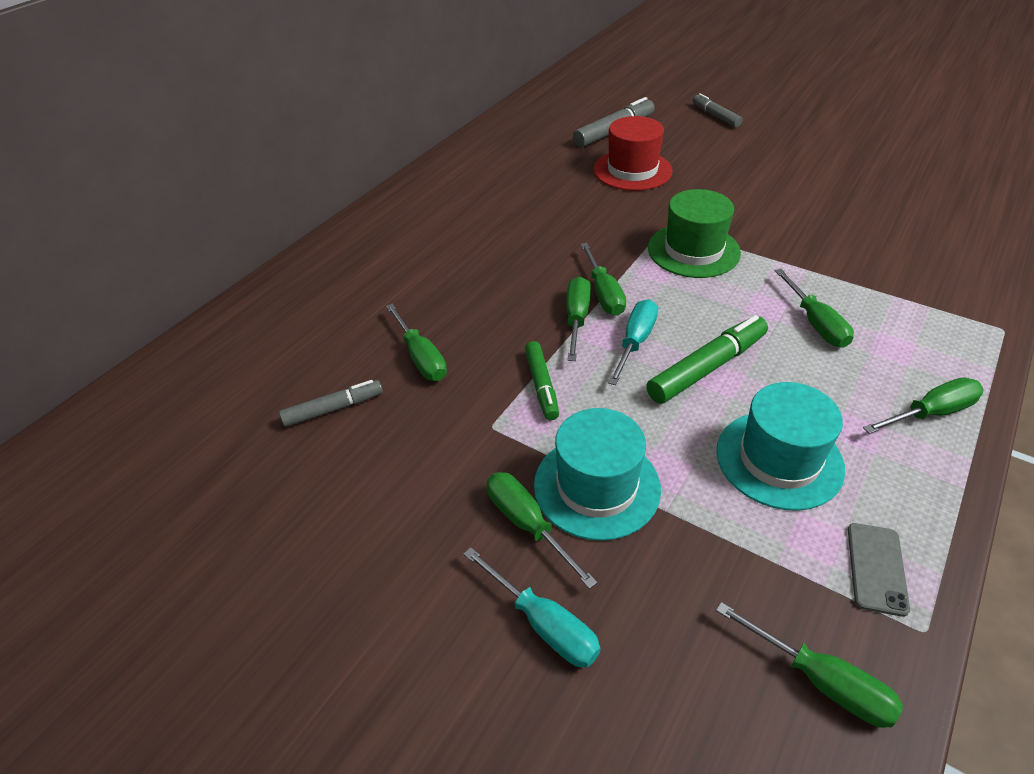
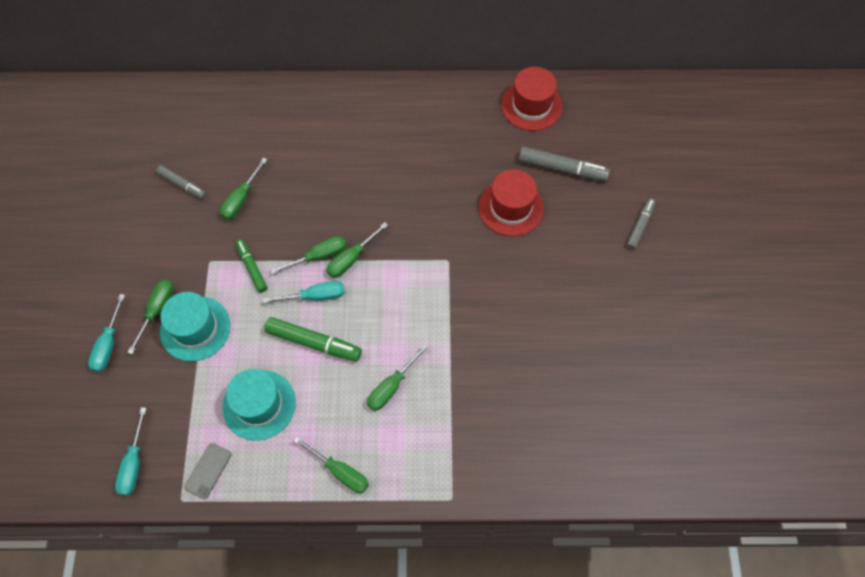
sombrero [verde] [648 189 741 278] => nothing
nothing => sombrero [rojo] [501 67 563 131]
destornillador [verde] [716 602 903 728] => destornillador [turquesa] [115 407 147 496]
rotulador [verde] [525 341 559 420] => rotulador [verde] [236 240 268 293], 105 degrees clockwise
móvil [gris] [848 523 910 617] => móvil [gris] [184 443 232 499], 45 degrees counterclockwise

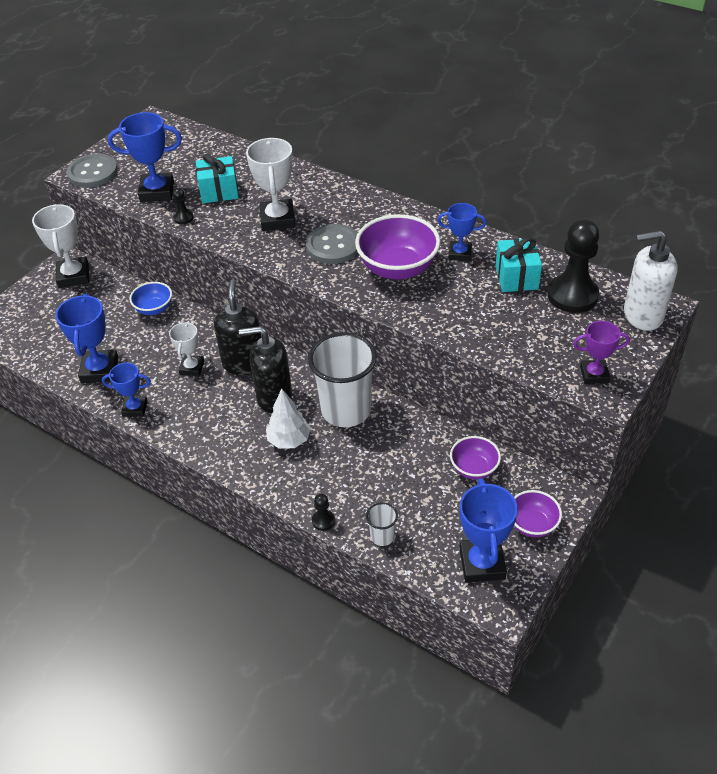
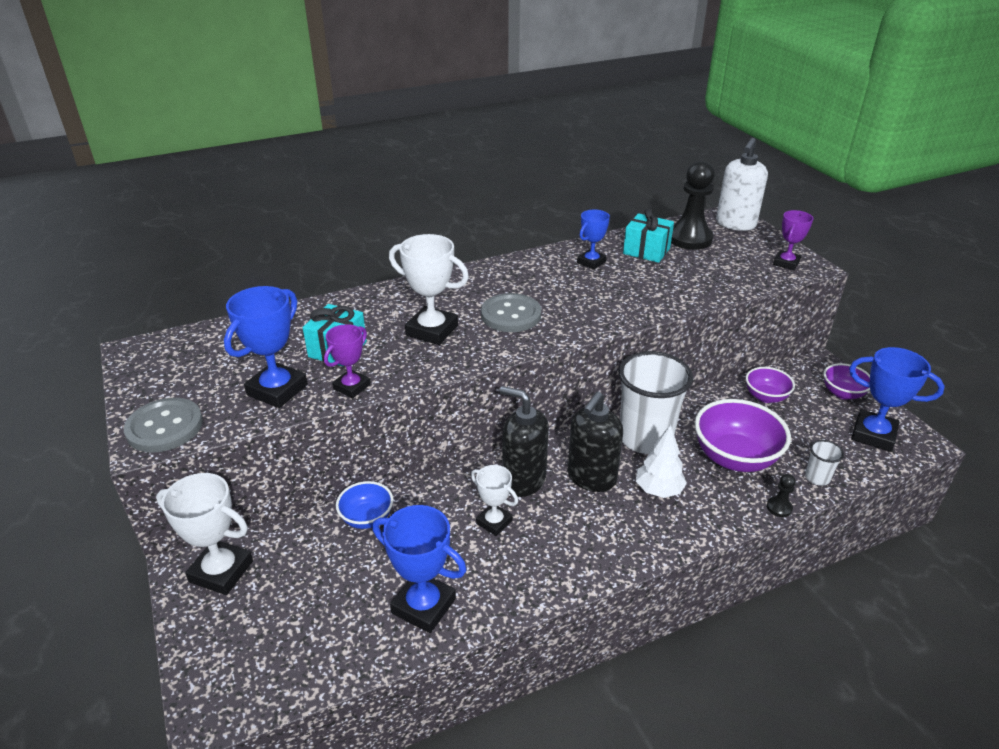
trofeo [azul] [102 363 151 417] => nothing
cuenco [morado] [355 214 440 280] => cuenco [morado] [695 399 791 472], relocated
peón [negro] [173 188 194 224] => trofeo [morado] [324 324 370 398]

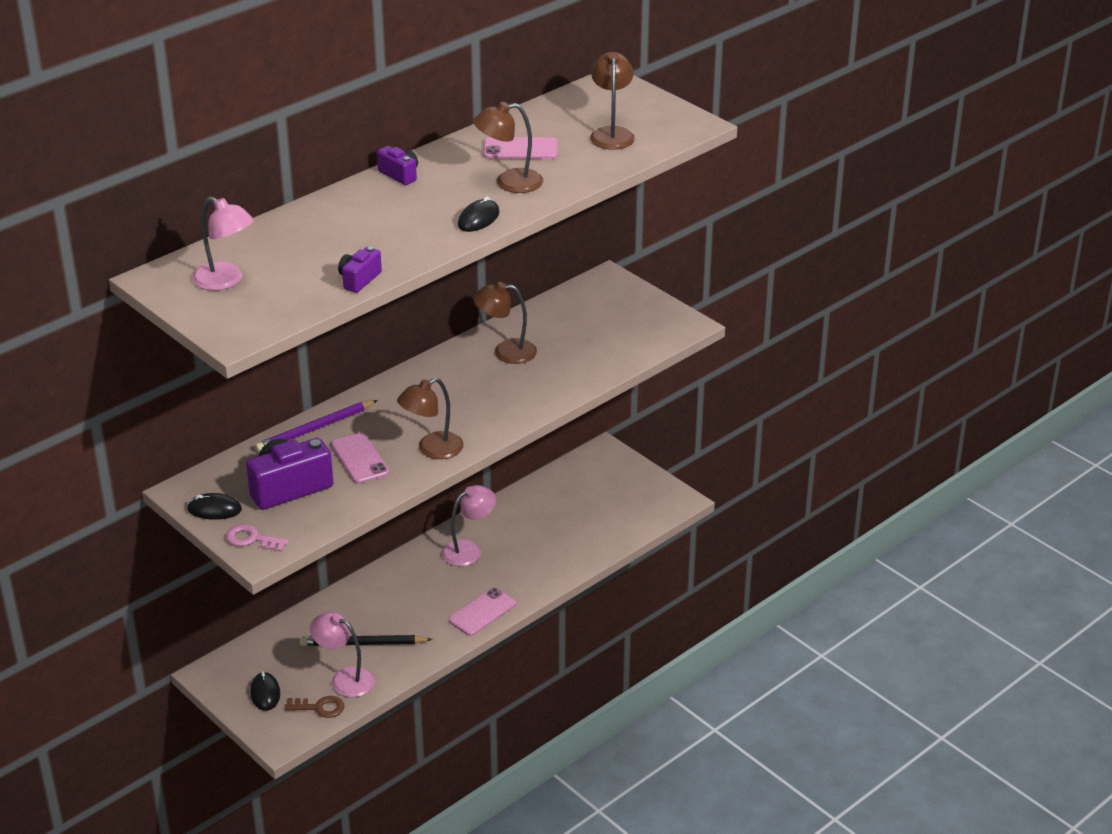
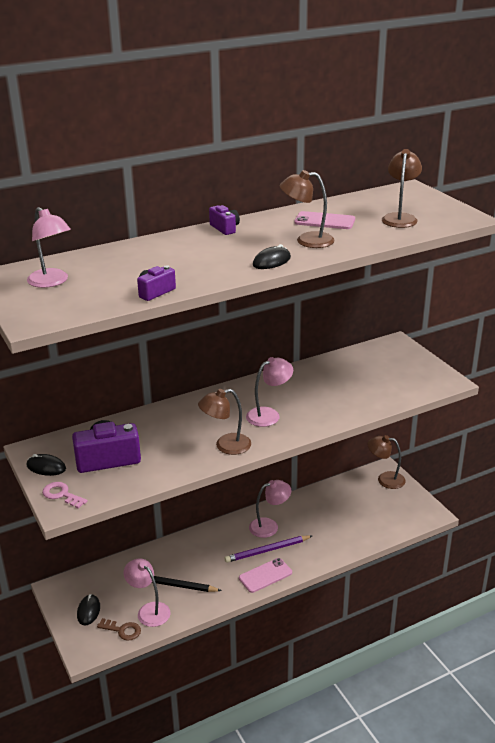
móvil [rosa] [331 433 389 484] => nothing
nothing => lámpara [rosa] [246 357 293 427]
lápiz [morado] [255 400 378 452] => lápiz [morado] [224 535 312 563], relocated
lámpara [marrón] [473 282 537 364] => lámpara [marrón] [367 435 406 489], relocated

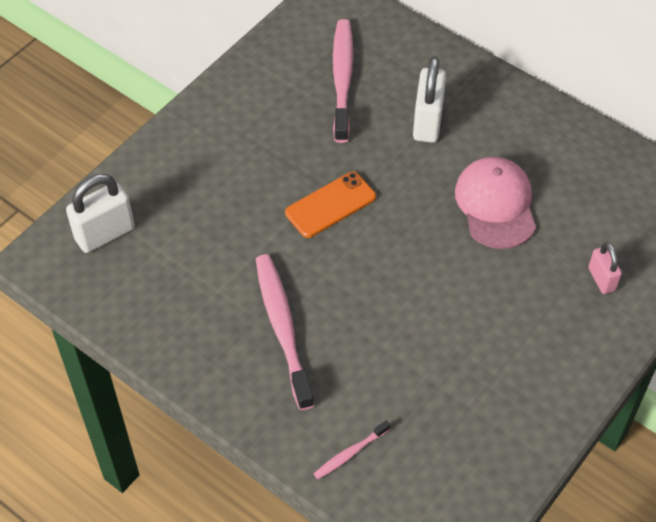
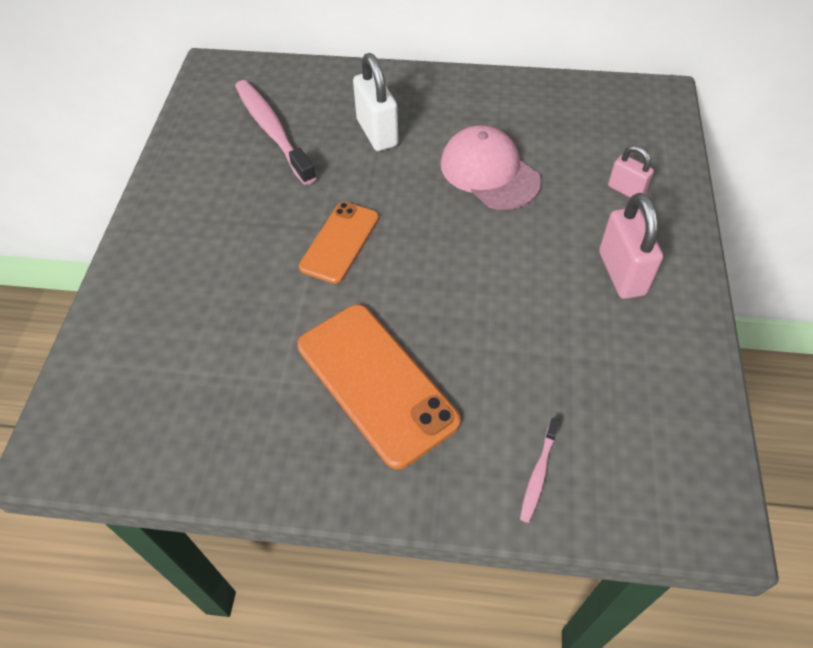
candado [blanco] [66 174 135 253] => nothing
nothing => candado [rosa] [599 193 663 299]
cepillo de dientes [rosa] [256 254 314 410] => móvil [naranja] [297 304 461 469]

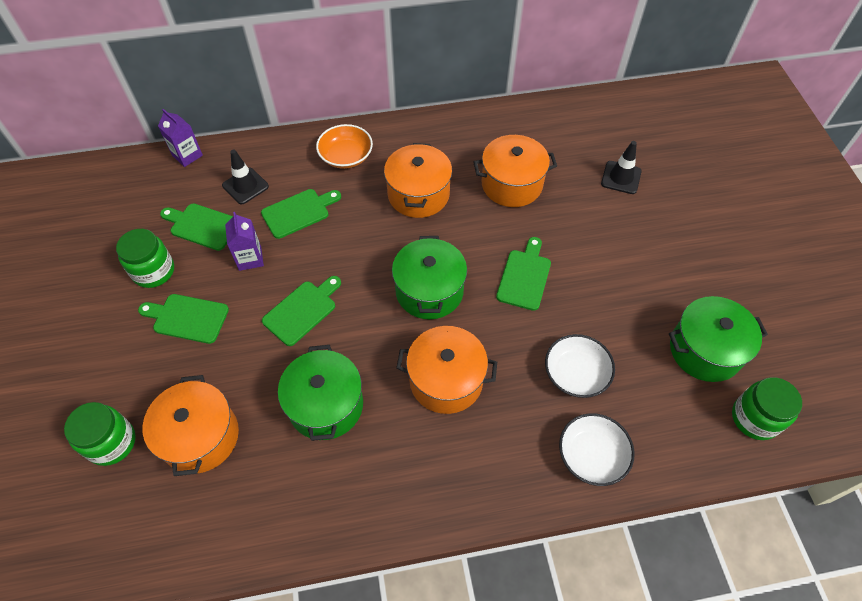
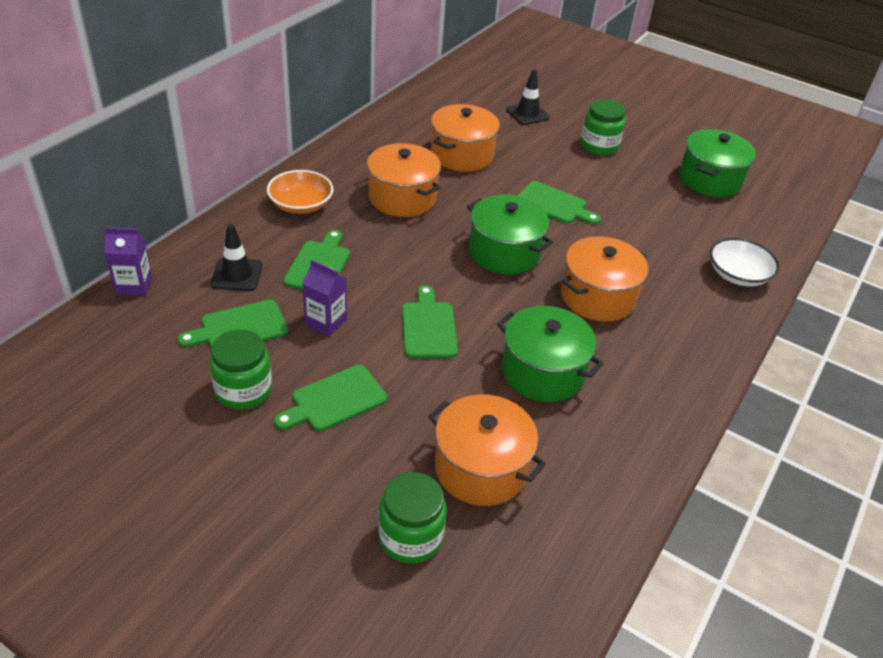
cuenco [blanco] [545 334 615 398] => nothing
tarro [verde] [732 377 802 440] => tarro [verde] [581 99 626 155], relocated
tabla de cortar [verde] [496 237 551 311] => tabla de cortar [verde] [517 181 601 225], 150 degrees clockwise

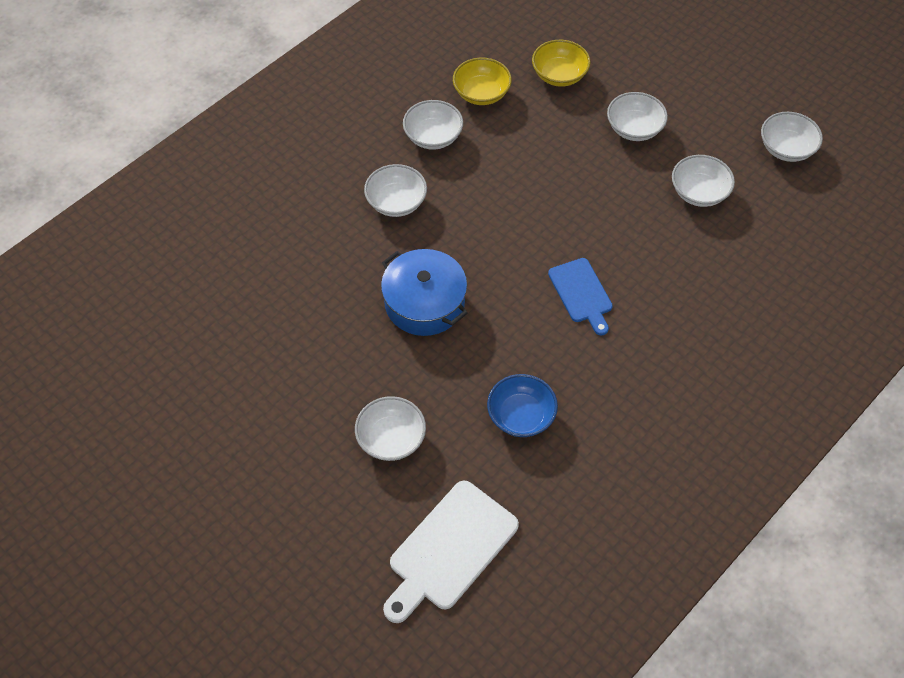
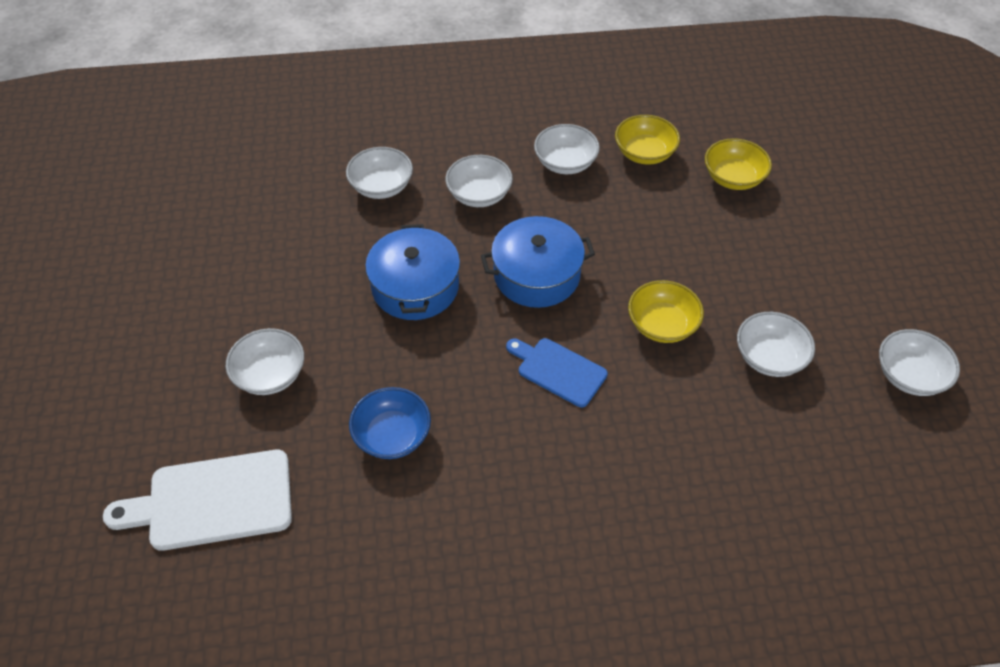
nothing => olla [azul] [481 216 595 308]
nothing => cuenco [amarillo] [628 280 704 343]
cuenco [blanco] [607 92 668 141] => cuenco [blanco] [346 147 413 199], relocated
tabla de cortar [azul] [548 258 613 335] => tabla de cortar [azul] [506 338 608 407], 105 degrees clockwise

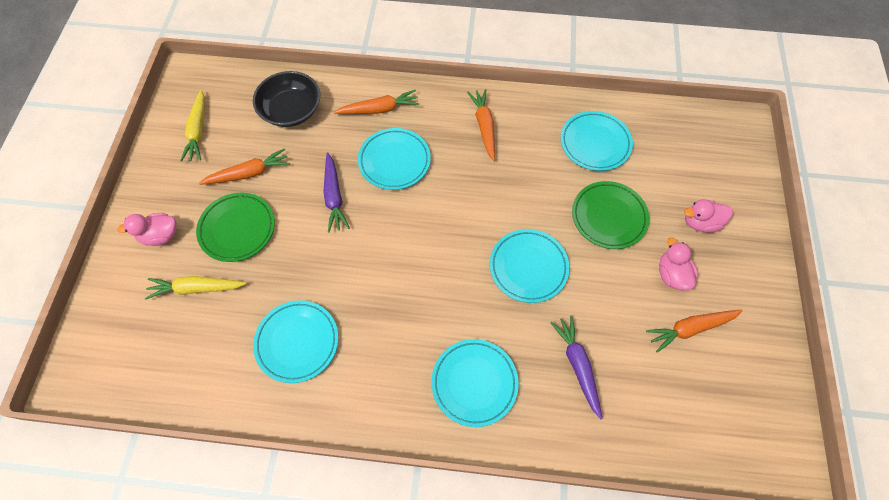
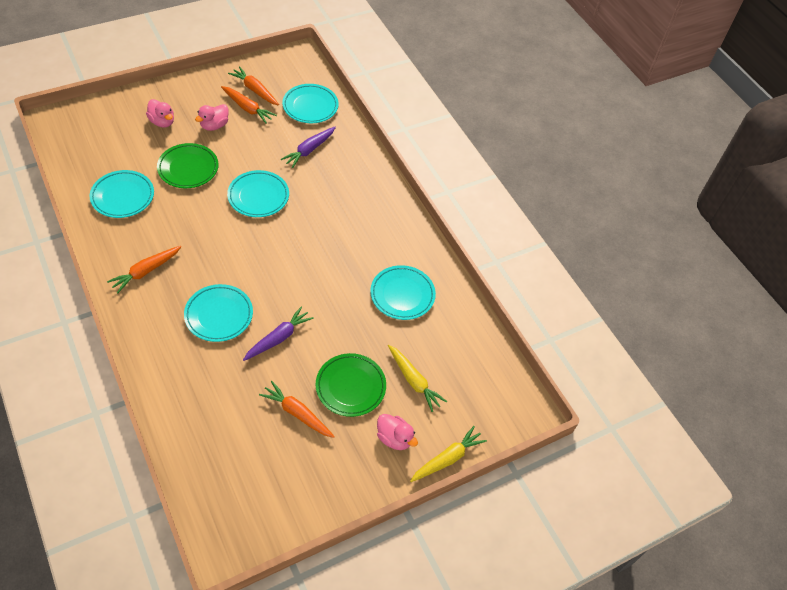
cuenco [negro] [253 71 320 127] => nothing
zanahoria [amarillo] [180 90 205 162] => zanahoria [amarillo] [410 426 487 482], relocated
zanahoria [naranja] [334 90 419 114] => zanahoria [naranja] [228 66 279 106], relocated
plato [turquesa] [431 339 519 427] => plato [turquesa] [282 84 339 123], relocated

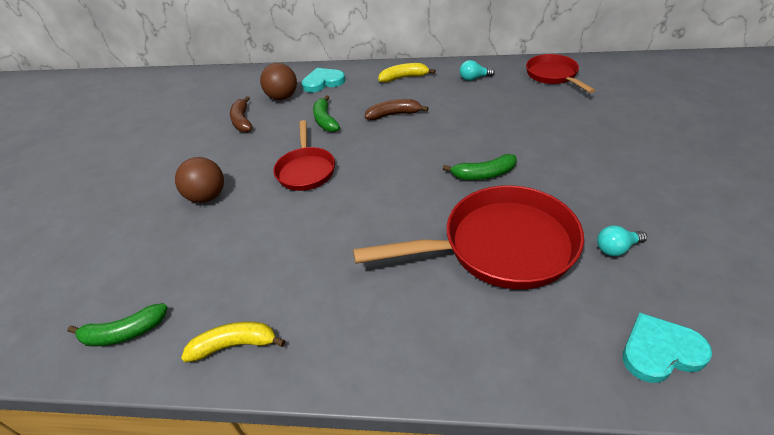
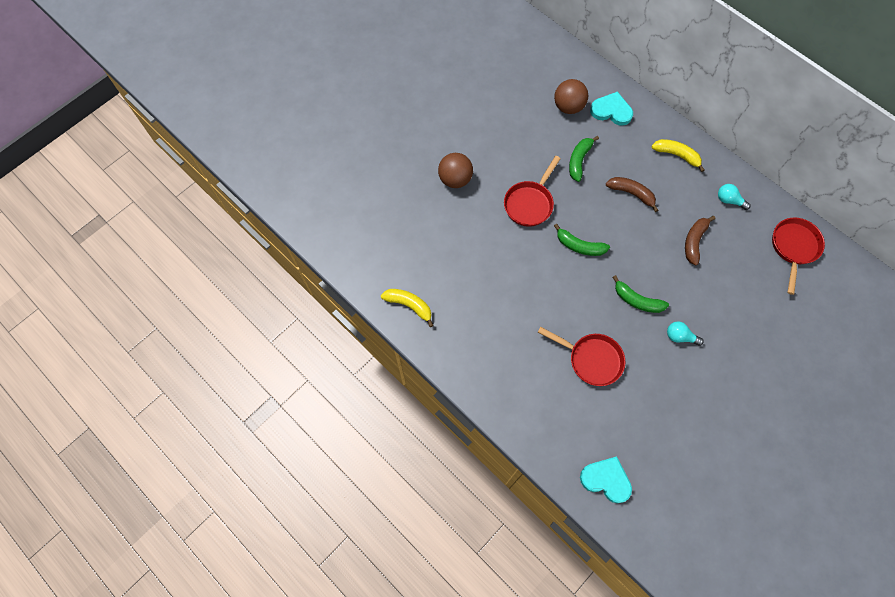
plátano [verde] [67 303 167 347] => plátano [verde] [554 224 610 256], relocated
plátano [marrón] [230 96 252 132] => plátano [marrón] [685 216 715 266], relocated
bombilla [turquesa] [597 225 647 256] => bombilla [turquesa] [667 321 704 346], relocated
sartén [rojo] [353 185 584 289] => sartén [rojo] [538 327 625 386], x0.58

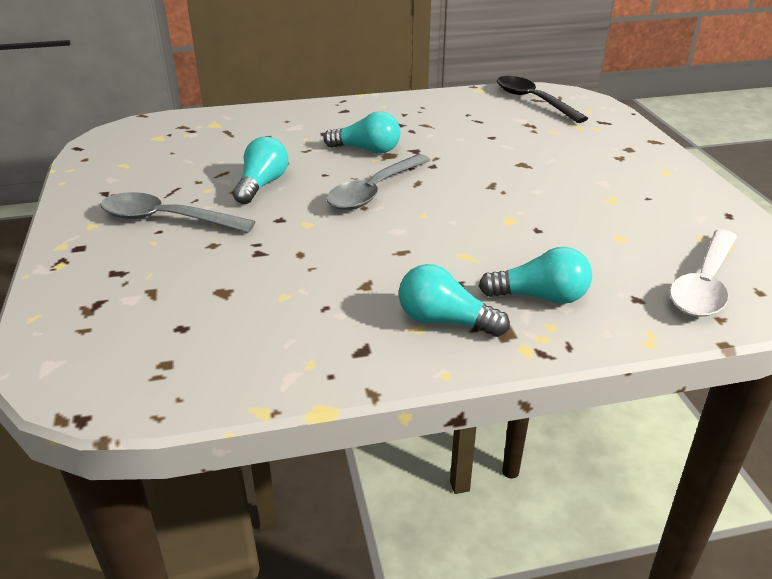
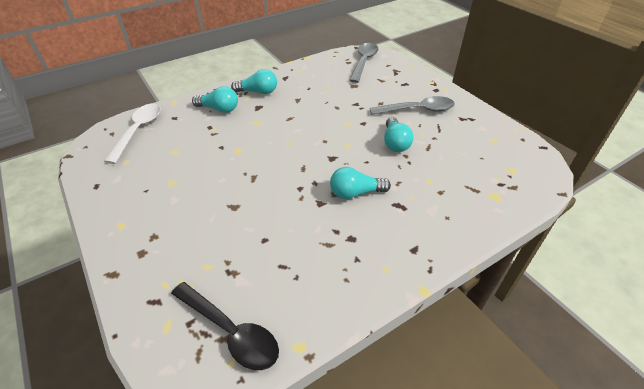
cuchara [gris] [326 154 430 210] => cuchara [gris] [349 43 378 83], relocated
bombilla [turquesa] [479 247 592 304] => bombilla [turquesa] [192 86 238 113], 150 degrees counterclockwise

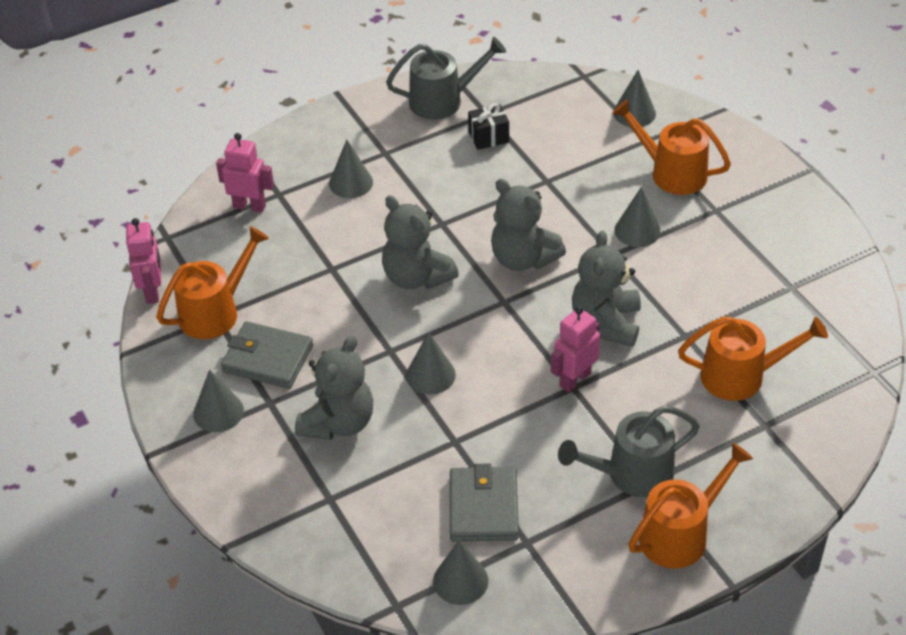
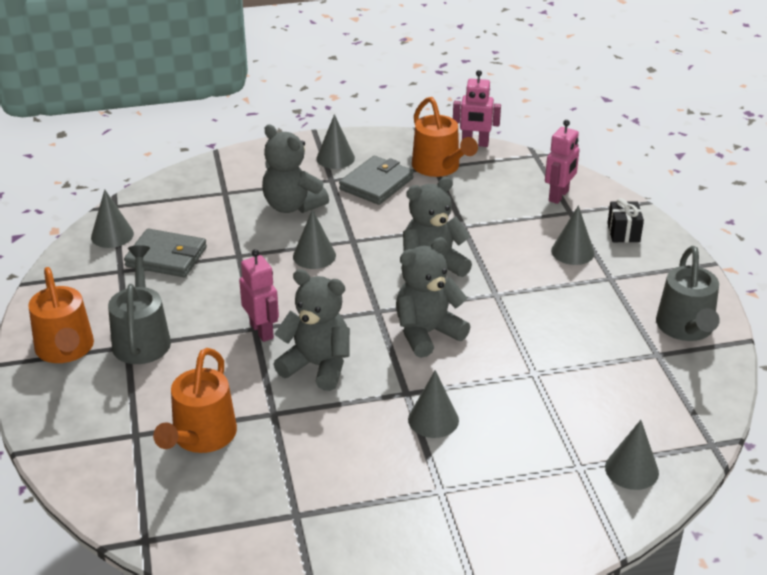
regadera [naranja] [612 99 731 195] => nothing
regalo [negro] [468 103 509 150] => regalo [negro] [607 198 644 243], relocated

